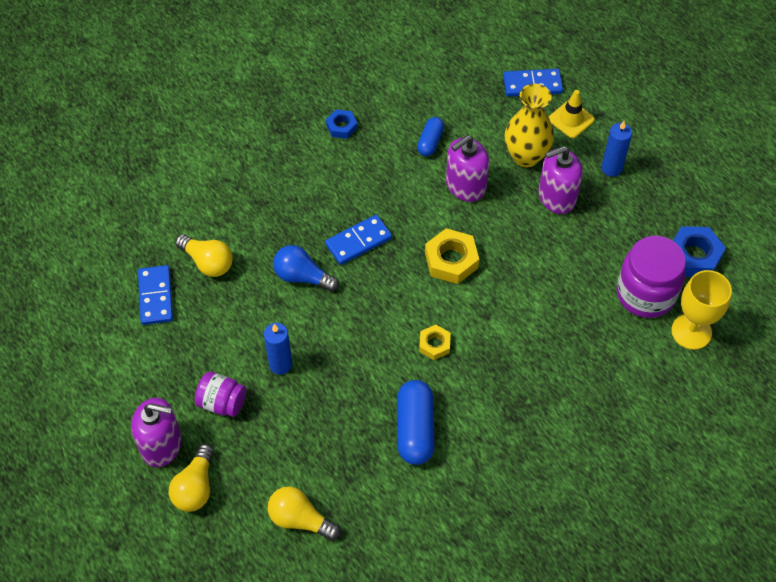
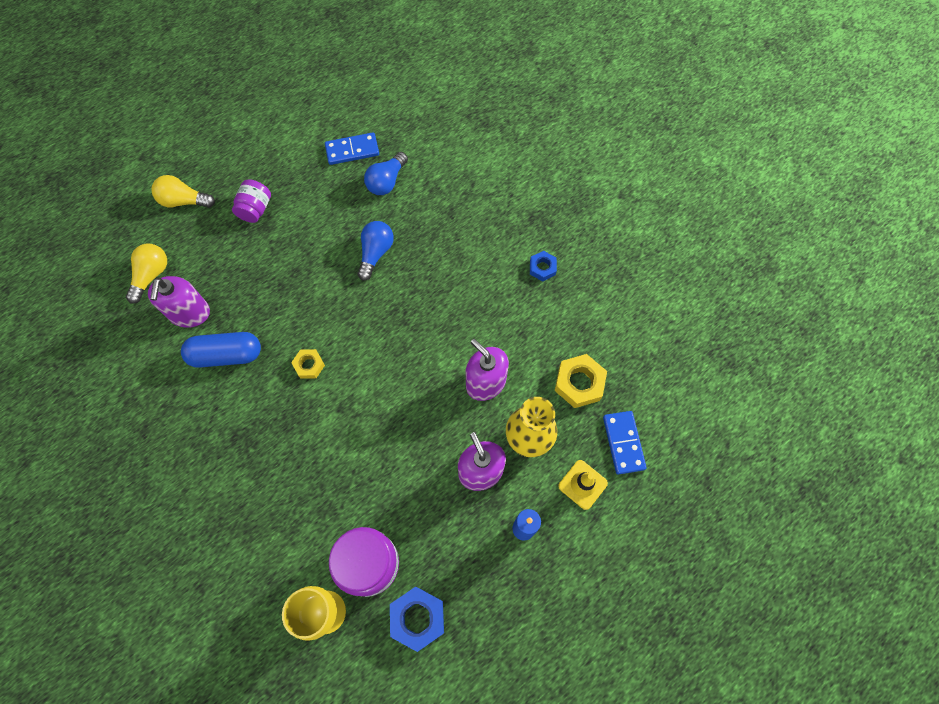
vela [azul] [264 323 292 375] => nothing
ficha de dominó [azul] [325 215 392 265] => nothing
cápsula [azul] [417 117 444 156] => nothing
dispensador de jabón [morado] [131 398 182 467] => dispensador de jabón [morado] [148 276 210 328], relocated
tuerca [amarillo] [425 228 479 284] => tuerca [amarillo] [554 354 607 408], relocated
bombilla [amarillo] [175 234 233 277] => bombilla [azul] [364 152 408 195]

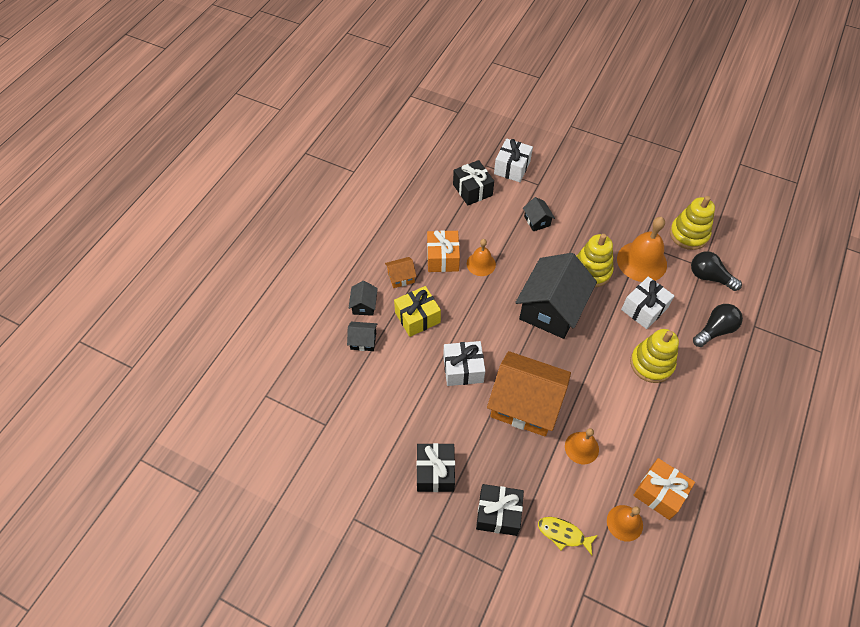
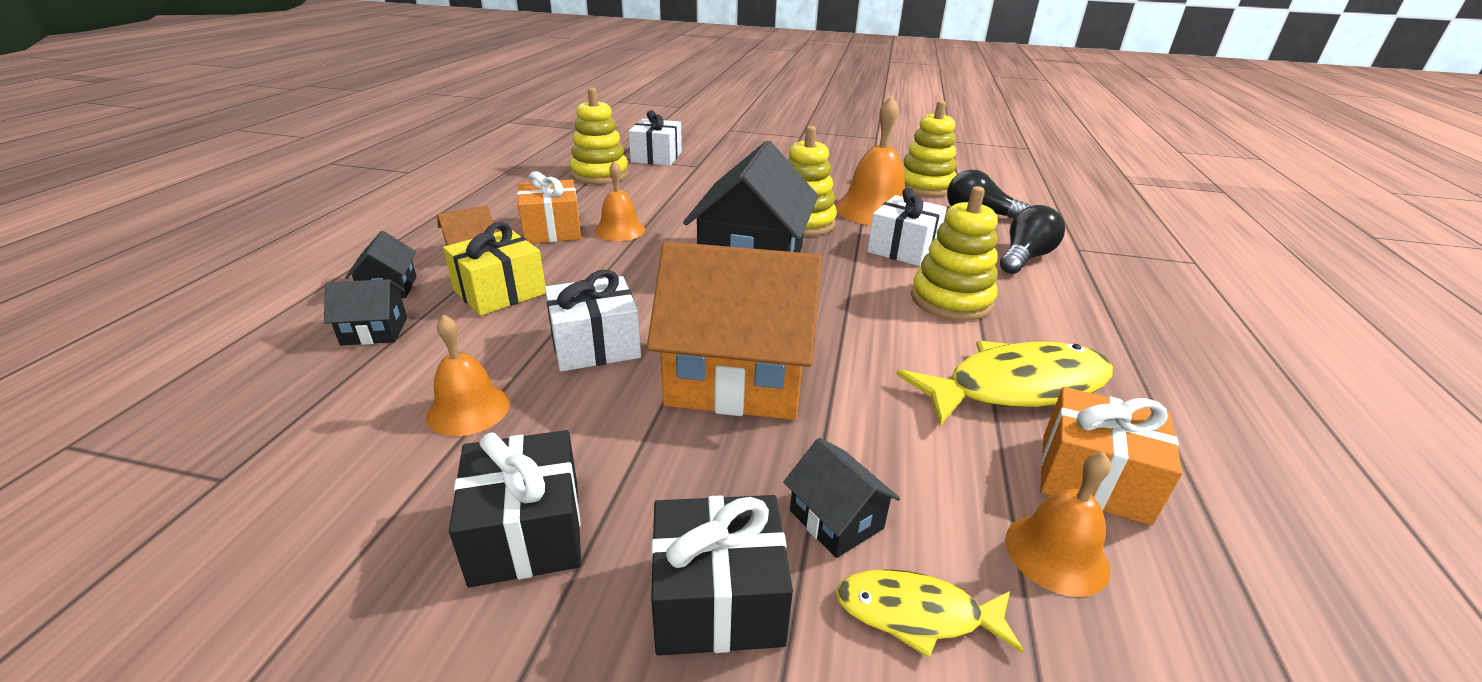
nothing => pez [amarillo] [896 341 1113 426]
casa [negro] [523 197 555 231] => casa [negro] [783 438 900 558], relocated
campana [naranja] [565 428 599 464] => campana [naranja] [426 314 510 436], relocated
regalo [negro] [453 160 494 206] => juguete apilable [amarillo] [570 88 629 184]

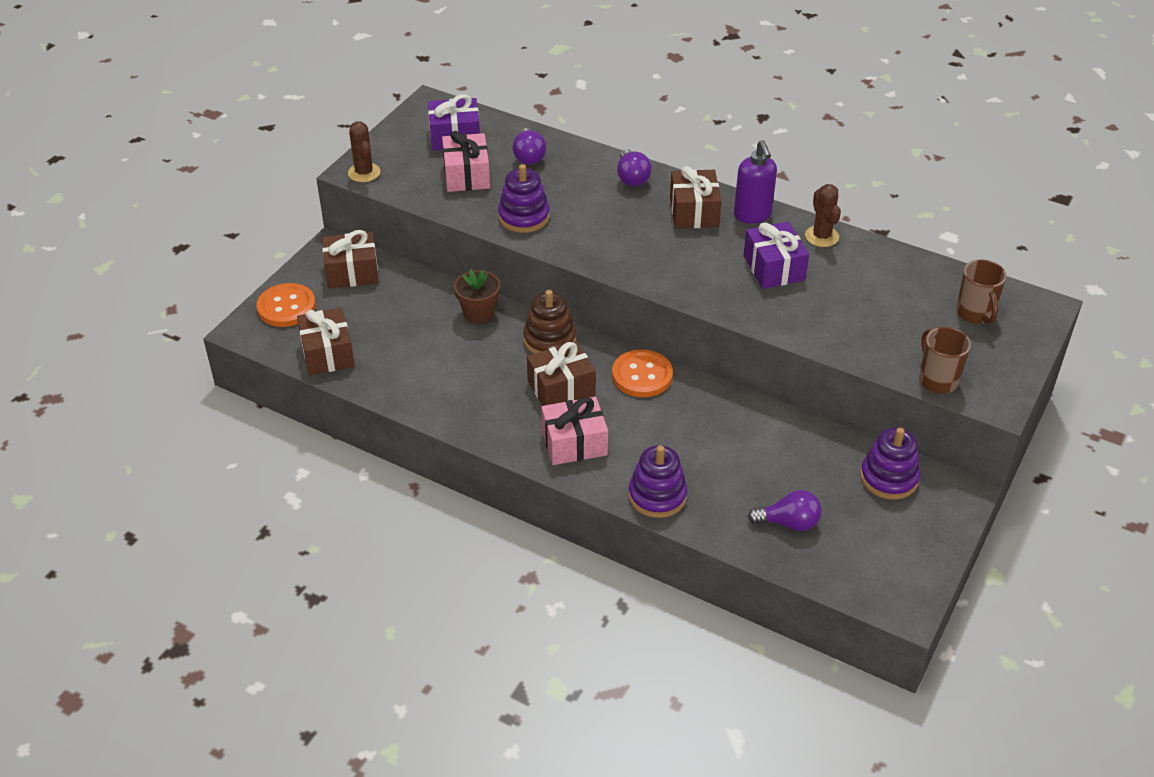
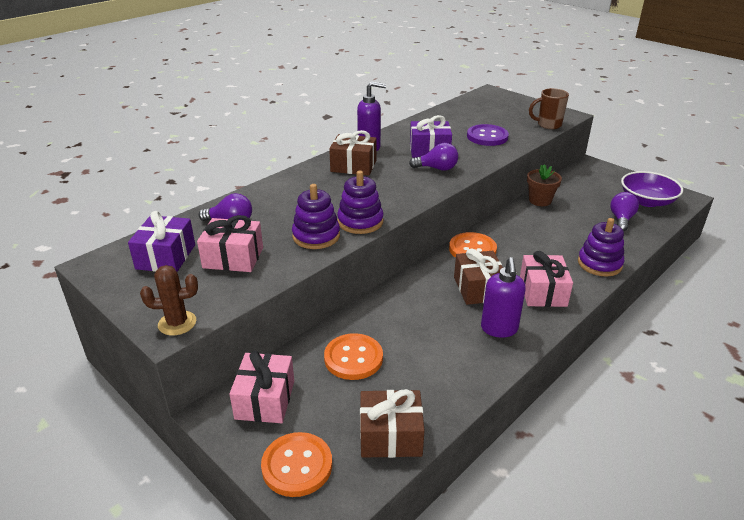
juguete apilable [marrón] [523 290 576 354] => nothing
cactus [marrón] [805 184 841 247] => nothing
taza [marrón] [956 260 1007 324] => nothing
nothing => botón [naranja] [324 333 383 380]
nothing => botón [morado] [467 124 509 146]
nothing => dispensador de jabón [morado] [481 257 526 338]
nothing => cuenco [morado] [621 171 683 207]
maceta [marrón] [454 269 501 324] => maceta [marrón] [527 164 562 206], relocated
bombilla [morado] [617 149 652 186] => bombilla [morado] [409 143 458 171], relocated
juguete apilable [morado] [860 427 921 500] => juguete apilable [morado] [337 171 383 234], relocated
regalo [marrón] [322 230 379 289] => regalo [rosa] [229 351 294 423]

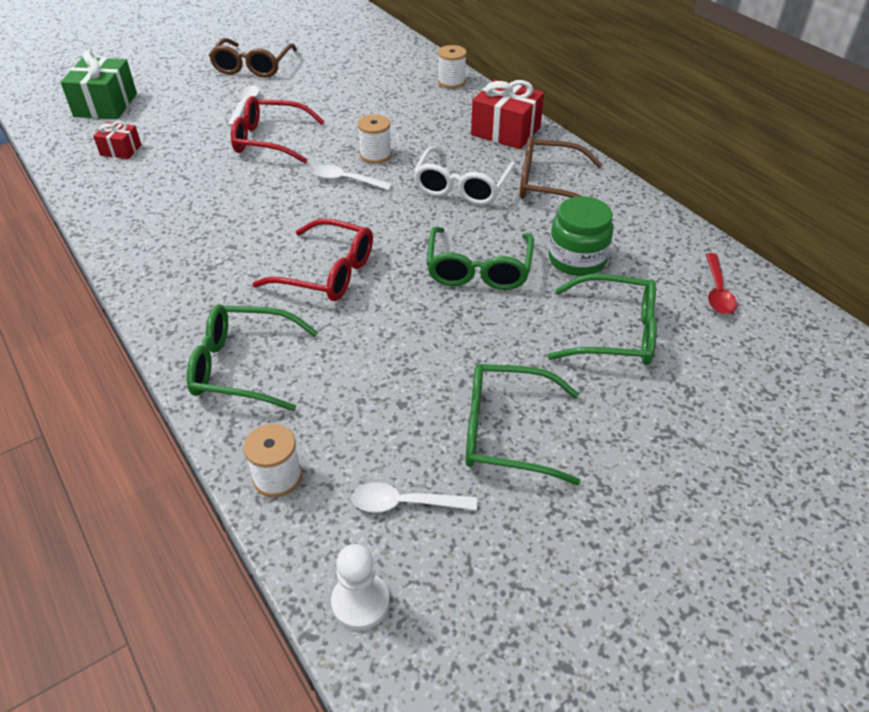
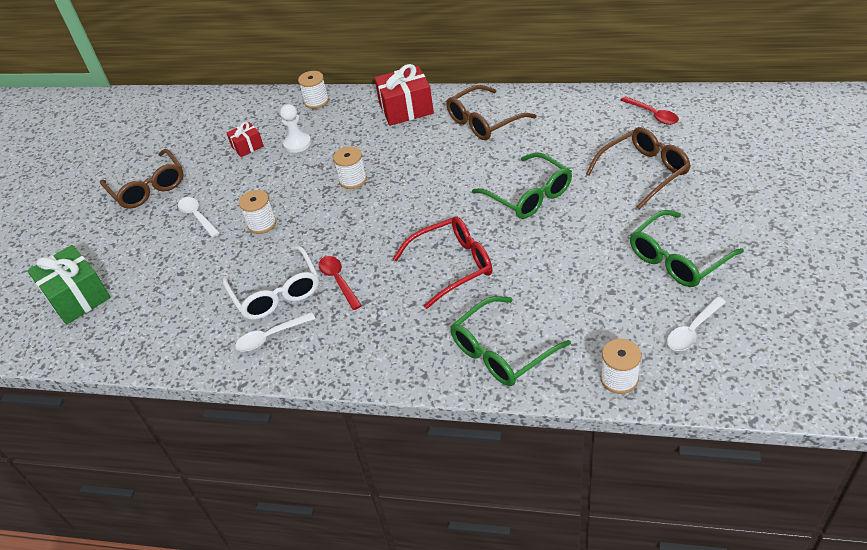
tarro [verde] [548 196 613 276] => nothing
nothing => cuchara [rojo] [319 256 362 310]
regalo [rojo] [93 121 141 159] => regalo [rojo] [227 122 264 157], relocated
cuchara [blanco] [313 165 392 190] => cuchara [blanco] [235 312 315 352], relocated
peón [blanco] [331 544 390 630] => peón [blanco] [280 104 311 153], relocated
gafas [blanco] [413 146 516 205] => gafas [blanco] [223 246 319 320], relocated
gafas [rojo] [231 96 325 163] => carrete [blanco] [239 190 276 234]
gafas [verde] [548 274 657 365] => gafas [marrón] [586 127 691 209]

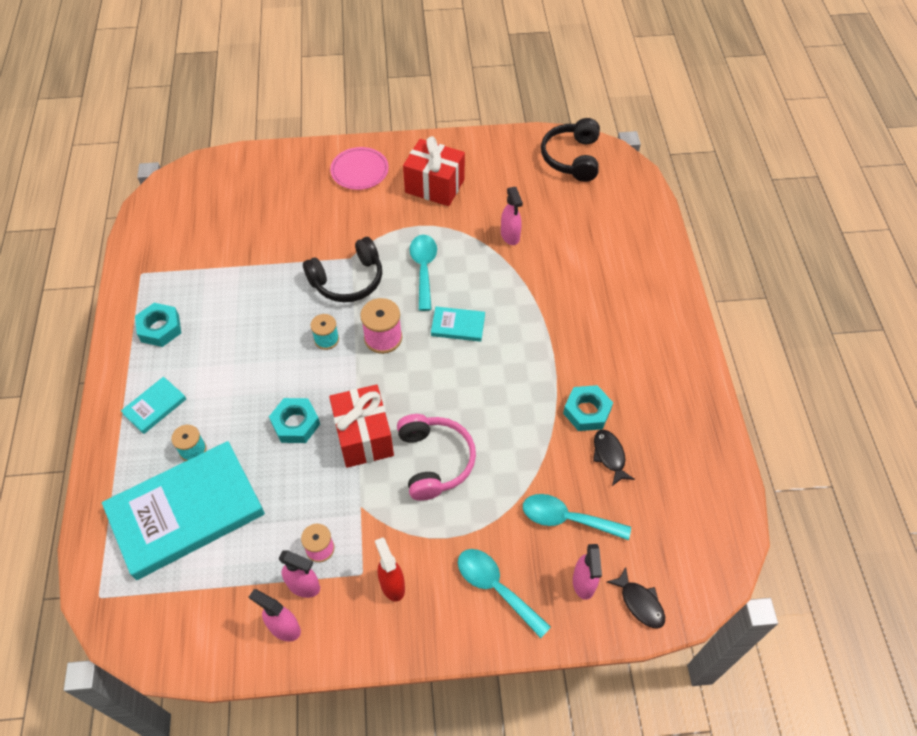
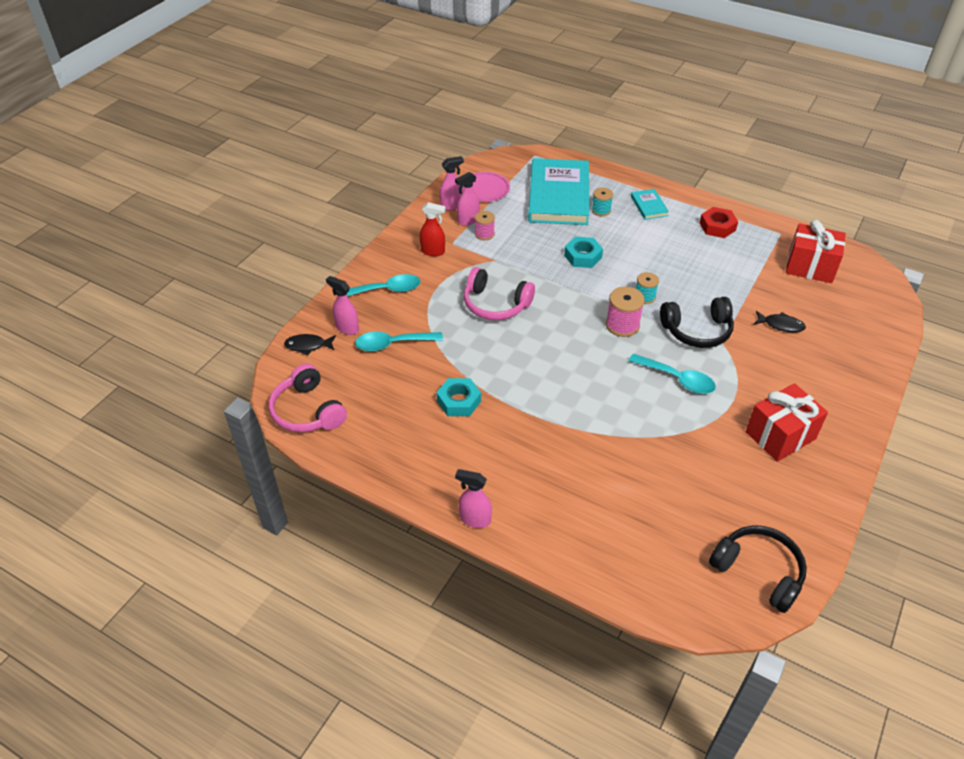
libro [turquesa] [431 306 485 342] => nothing
nothing => auriculares [rosa] [269 364 347 432]
regalo [rojo] [329 384 394 468] => regalo [rojo] [786 220 846 283], relocated
plato [rosa] [330 147 389 190] => plato [rosa] [463 172 510 202], relocated
pulverizador [rosa] [501 187 523 245] => pulverizador [rosa] [455 469 492 528], relocated
pez [negro] [593 430 635 486] => pez [negro] [754 311 806 332], relocated
tuerca [turquesa] [135 303 181 347] => tuerca [rojo] [700 207 738 238]
auriculares [negro] [303 237 382 302] => auriculares [negro] [660 297 734 348], 105 degrees counterclockwise
cuchara [turquesa] [523 494 631 540] => cuchara [turquesa] [355 332 443 352], 150 degrees counterclockwise

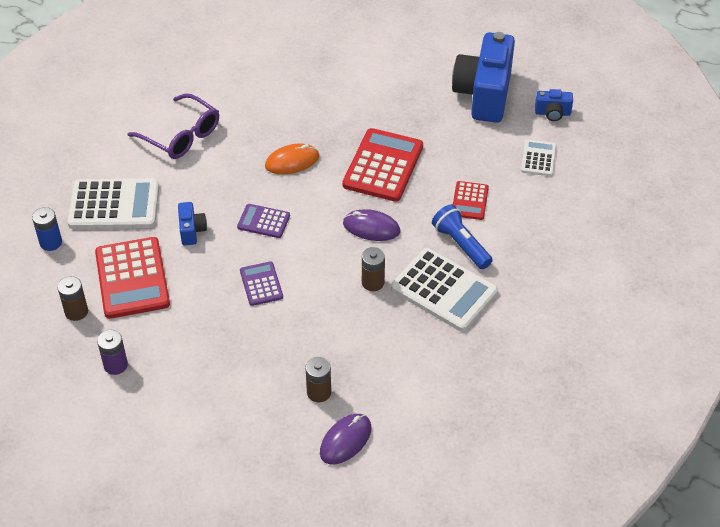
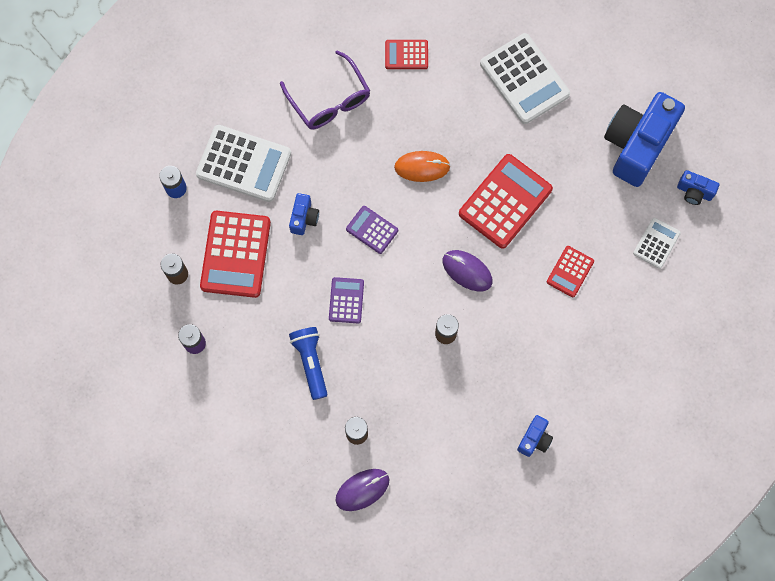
nothing => calculadora [rojo] [385 40 428 69]
nothing => cámara [azul] [517 415 553 457]
calculadora [blanco] [391 248 498 332] => calculadora [blanco] [480 33 570 124], relocated
lámpara de mano [azul] [432 204 493 269] => lámpara de mano [azul] [289 327 327 400], relocated

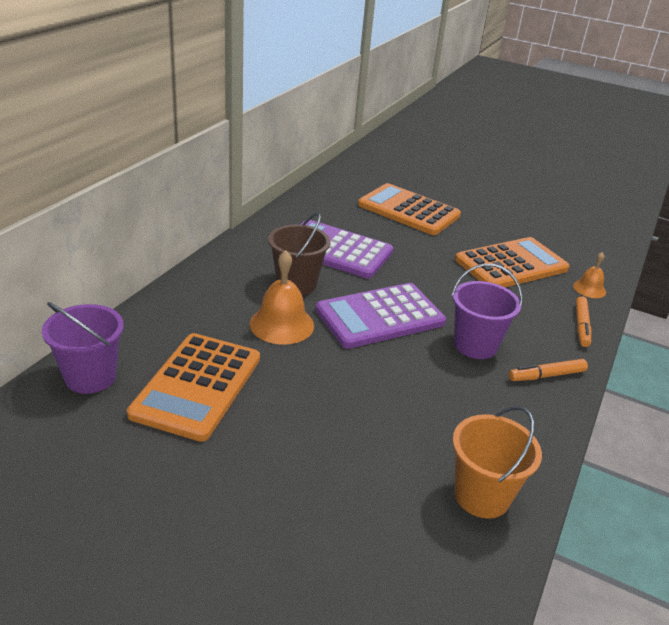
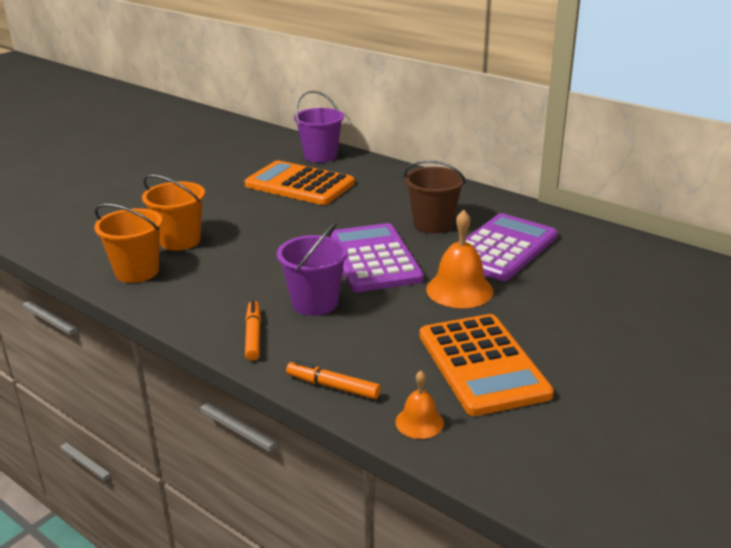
calculadora [naranja] [358 183 461 235] => nothing
nothing => balde [naranja] [142 175 205 251]
campana [naranja] [249 250 314 345] => campana [naranja] [426 210 494 308], relocated

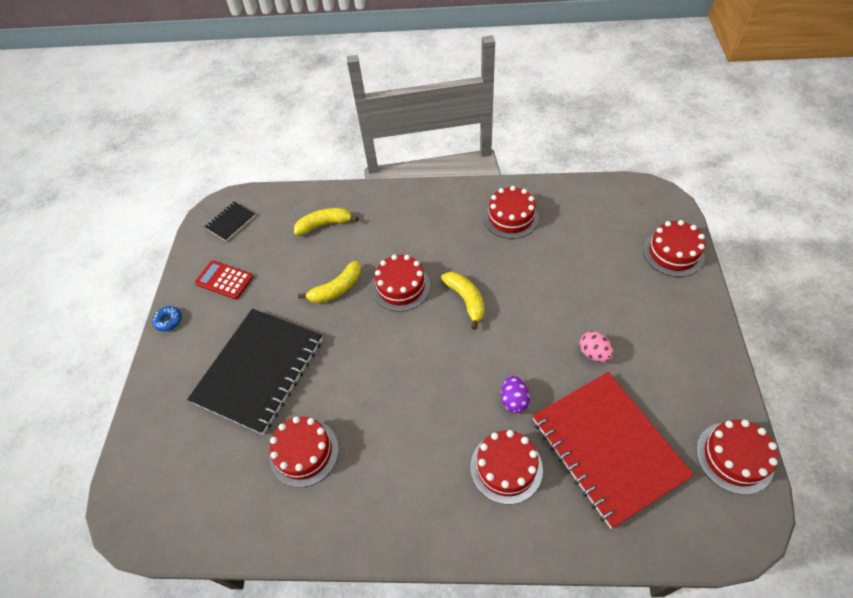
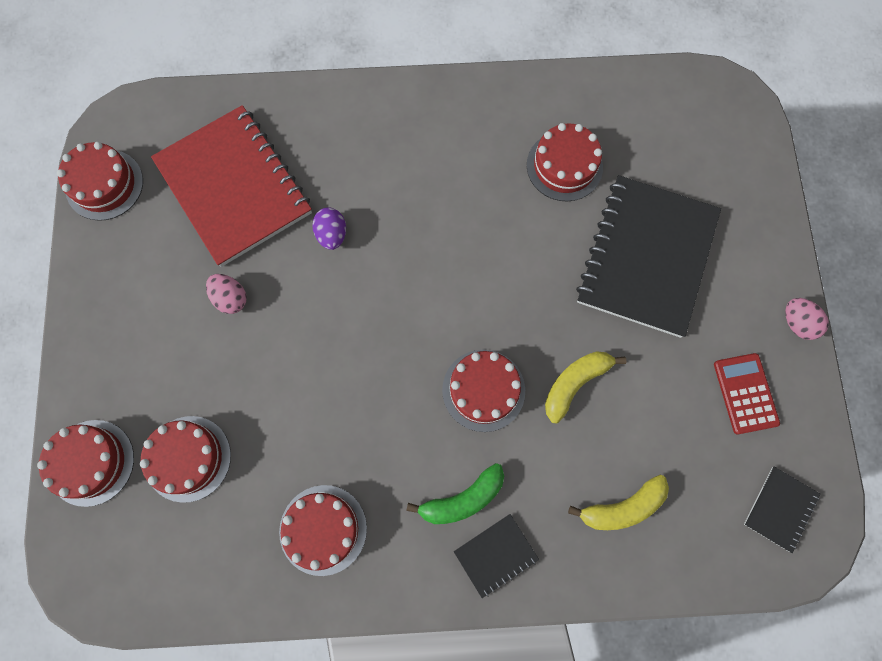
plátano [amarillo] [441 272 485 330] => nothing
nothing => plátano [verde] [406 463 504 524]
nothing => cuaderno [negro] [454 514 539 598]
tarta [rojo] [471 430 543 504] => tarta [rojo] [140 416 231 503], relocated
rosquilla [azul] [152 306 182 332] => huevo [rosa] [785 298 829 340]
calculadora [rojo] [195 261 253 299] => calculadora [rojo] [714 353 780 434], 120 degrees counterclockwise

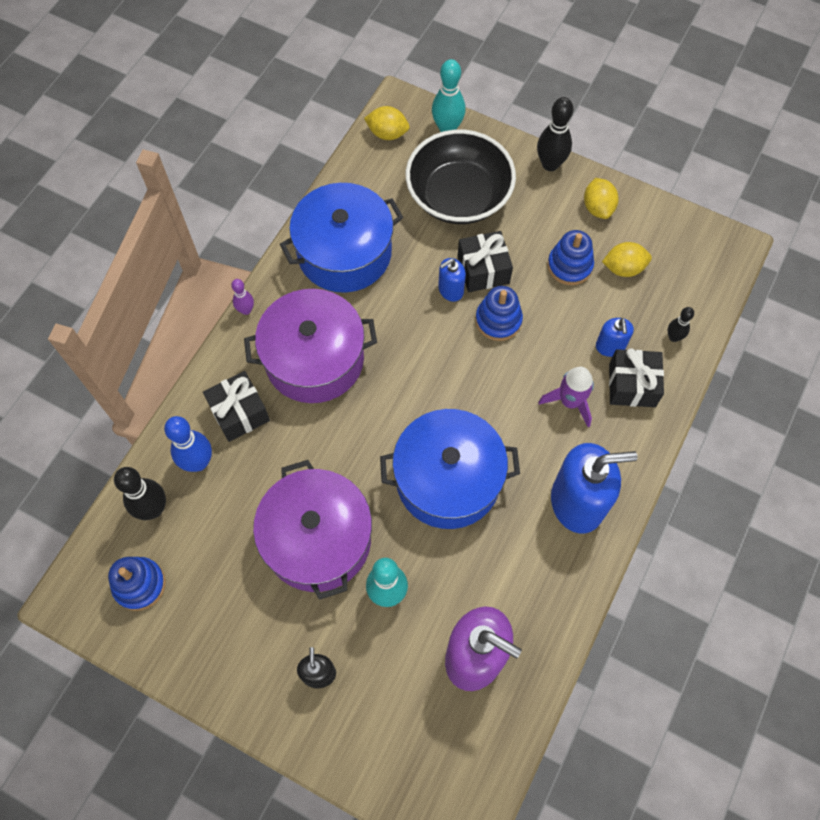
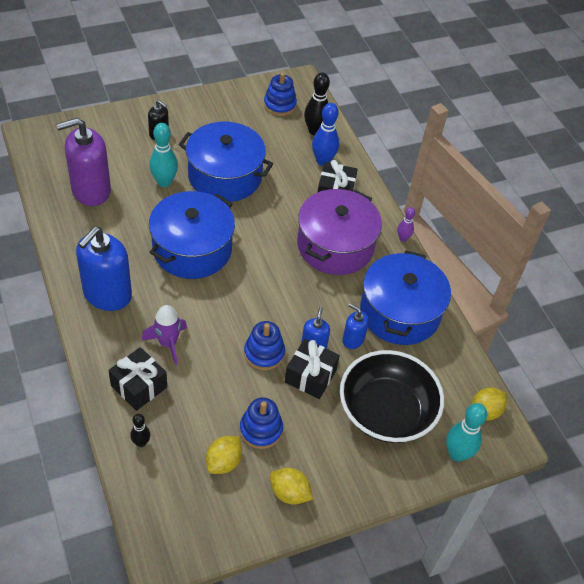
bolo [negro] [537 97 573 171] => nothing
dispensador de jabón [azul] [596 318 634 357] => dispensador de jabón [azul] [342 304 369 349], relocated
olla [morado] [253 460 372 600] => olla [azul] [178 122 273 202]

